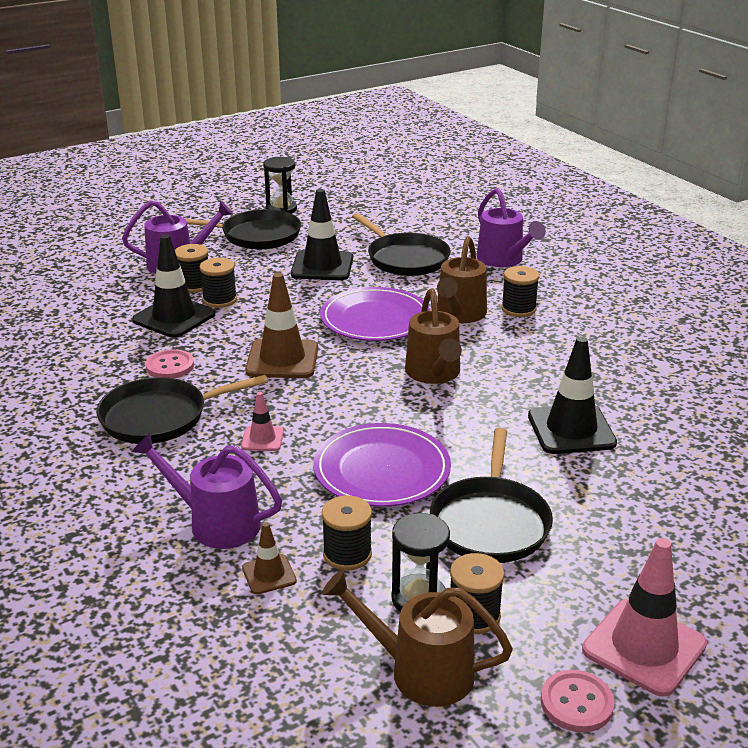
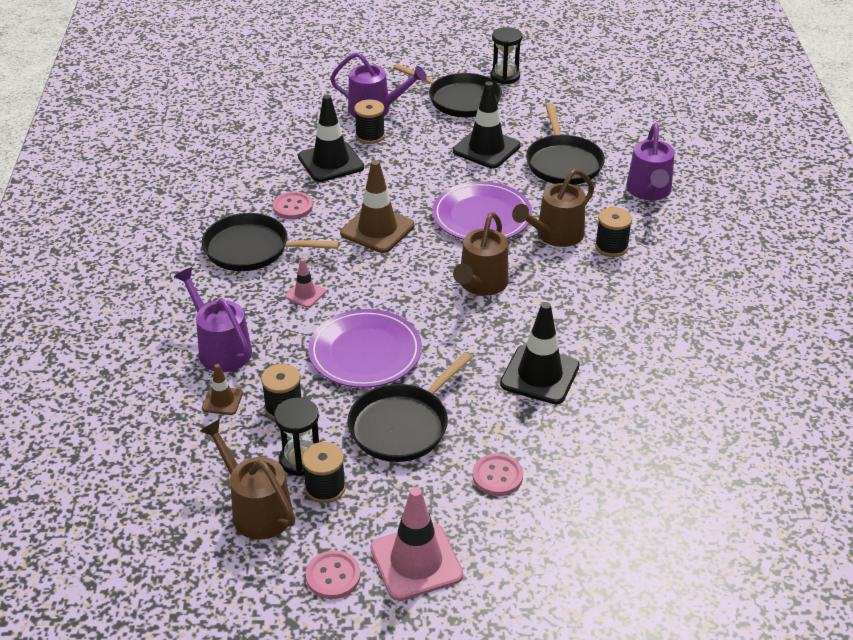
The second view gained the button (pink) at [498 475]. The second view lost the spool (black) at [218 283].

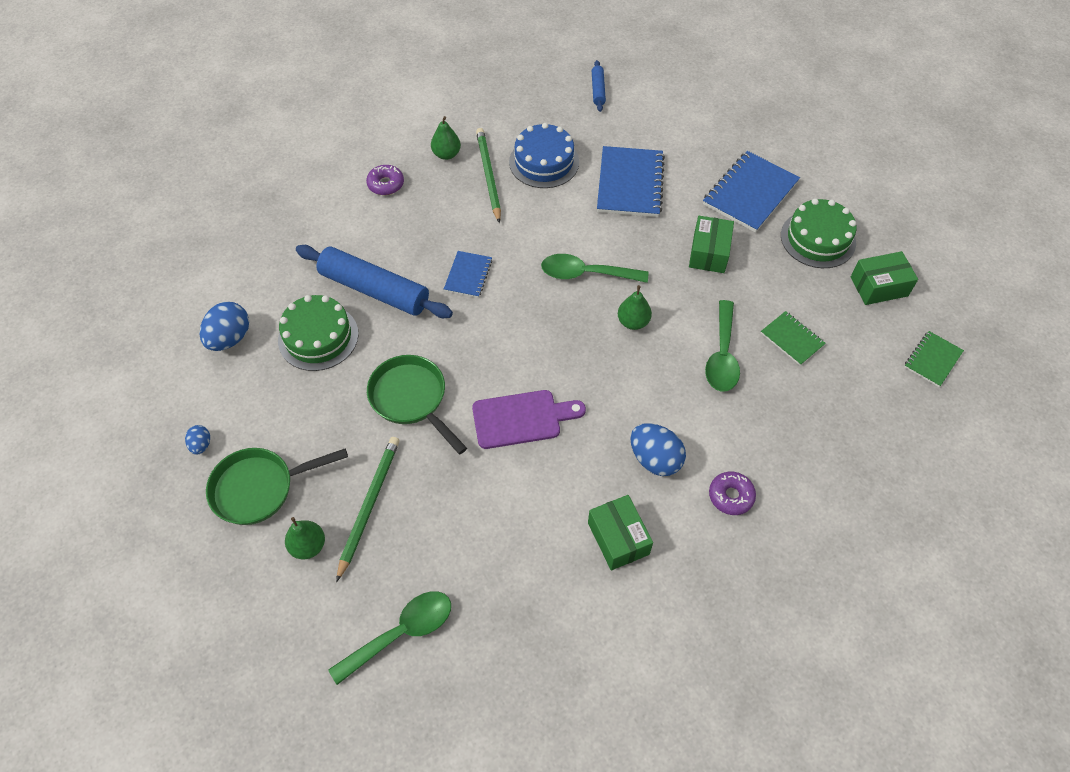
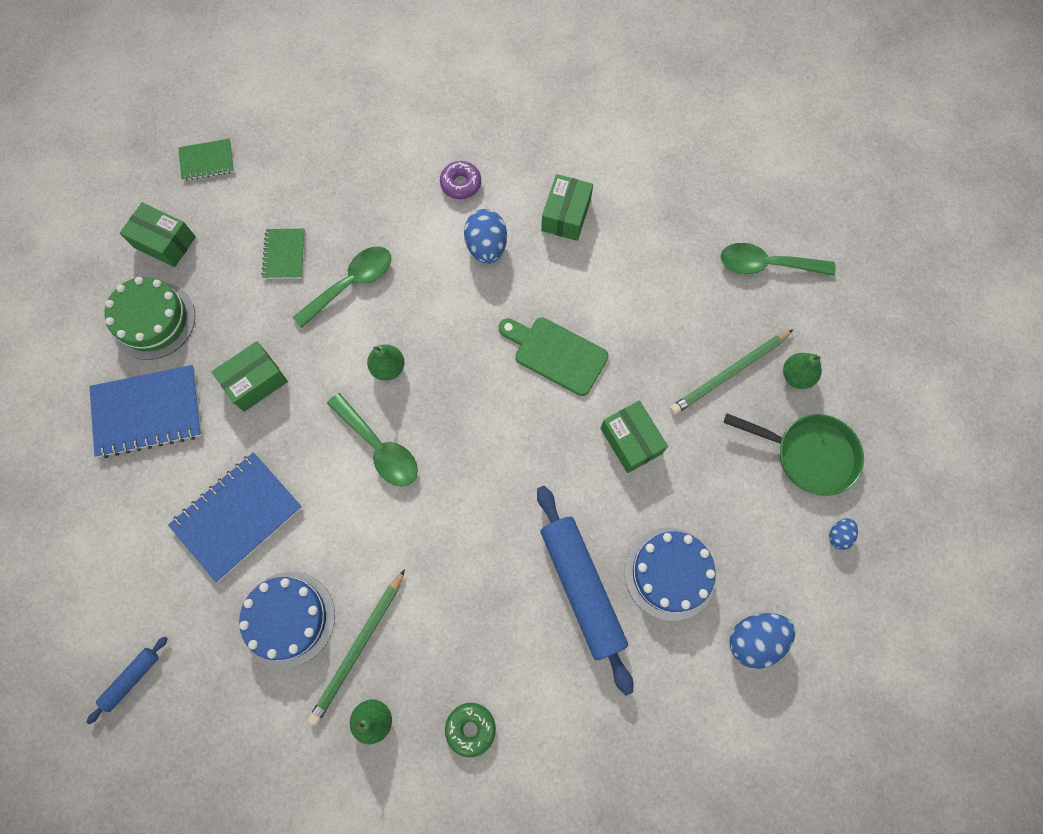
What was the donut (purple) at [385 180] turned into the donut (green) at [470 730]. What was the cutting board (purple) at [529 419] turned into the cutting board (green) at [553 357]. Where the pan (green) stood at [417 404], the box (green) came to stand at [634 437]. What was the cake (green) at [318 333] turned into the cake (blue) at [670 574]. The second view lost the notebook (blue) at [468 274].

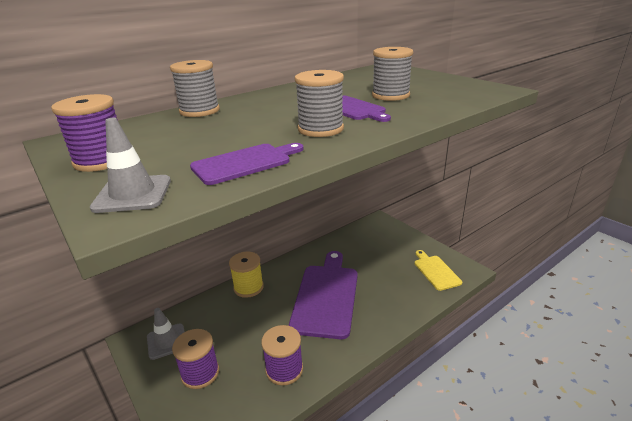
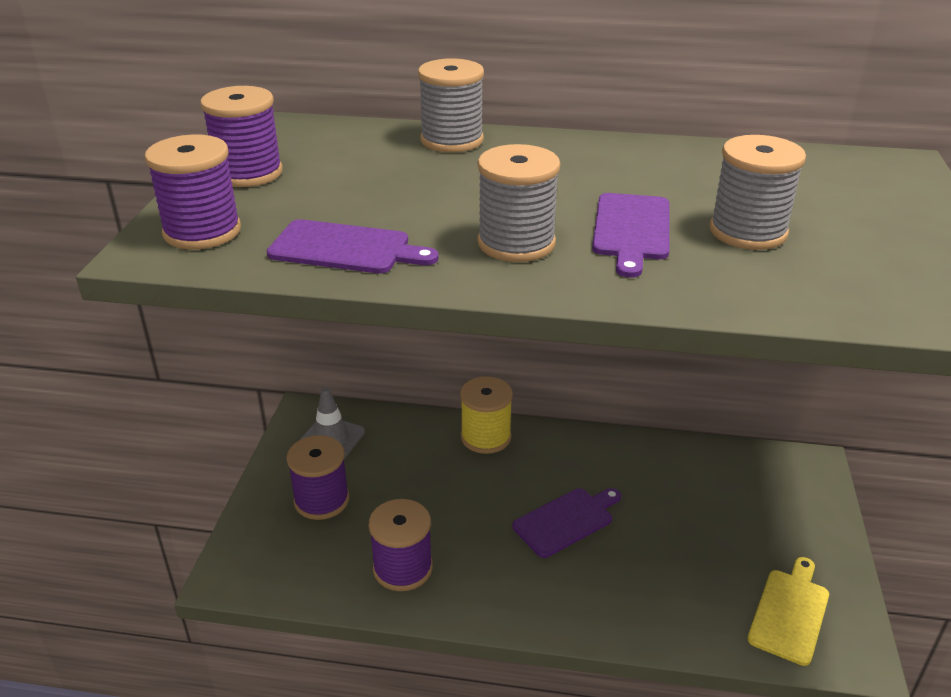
Where the traffic cone (grey) stood at [130 165], the spool (purple) came to stand at [193 192]. The size of the cutting board (purple) at [323 295] changed by a factor of 0.53.

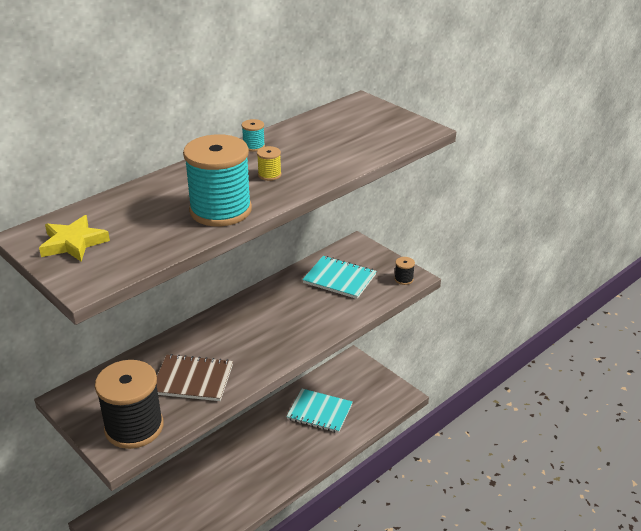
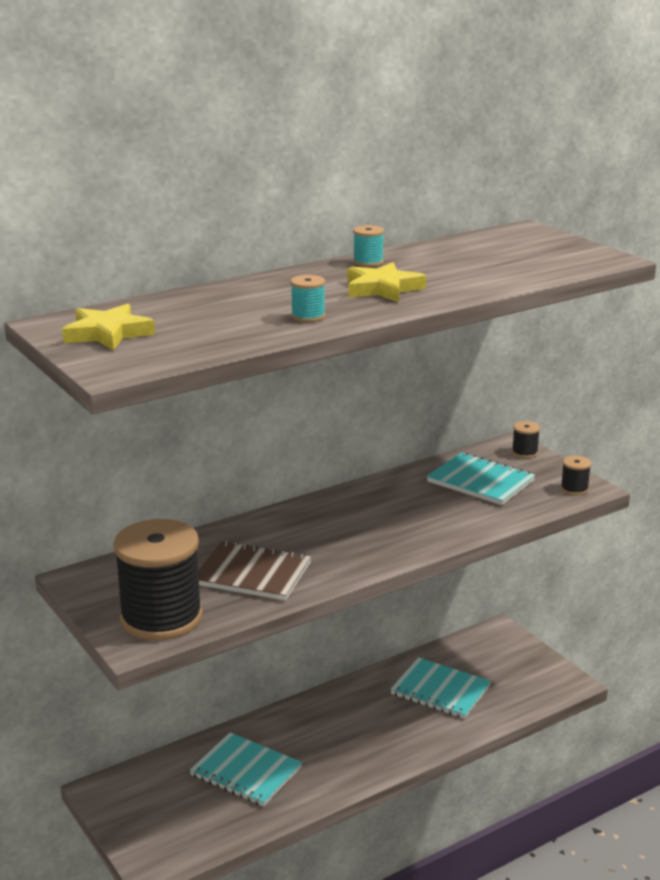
The second view gained the notebook (turquoise) at [246 770]. The size of the spool (turquoise) at [217 180] changed by a factor of 0.41. Where the spool (yellow) stood at [269 163], the star (yellow) came to stand at [386 282]. The second view gained the spool (black) at [526 439].

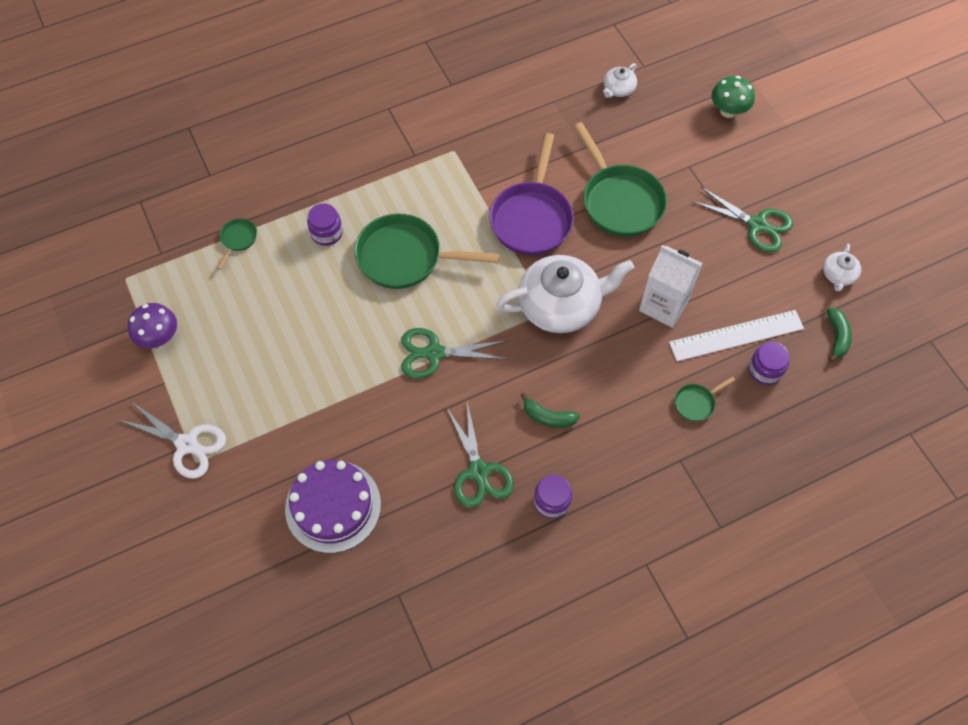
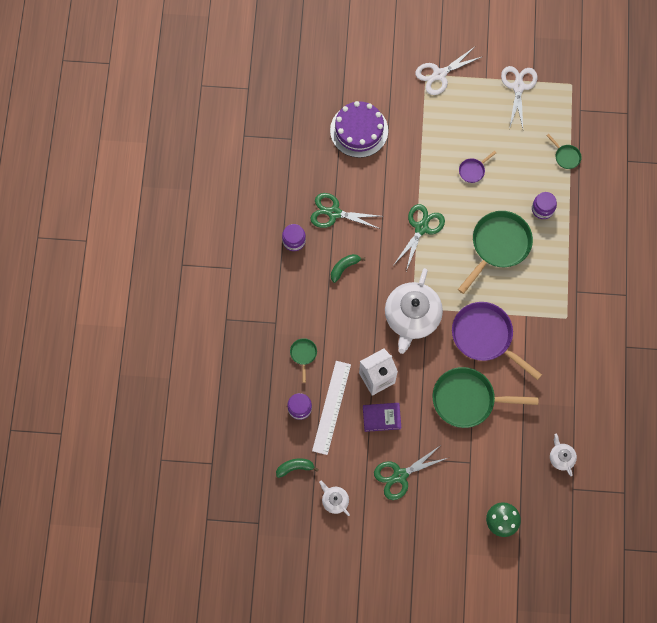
The banana (green) at [839 335] ended up facing another way, 135 degrees clockwise from before. The second view gained the book (purple) at [382 417]. The second view gained the pan (purple) at [477 167]. Where the mushroom (purple) stood at [152 325], the scissors (white) came to stand at [519 97].

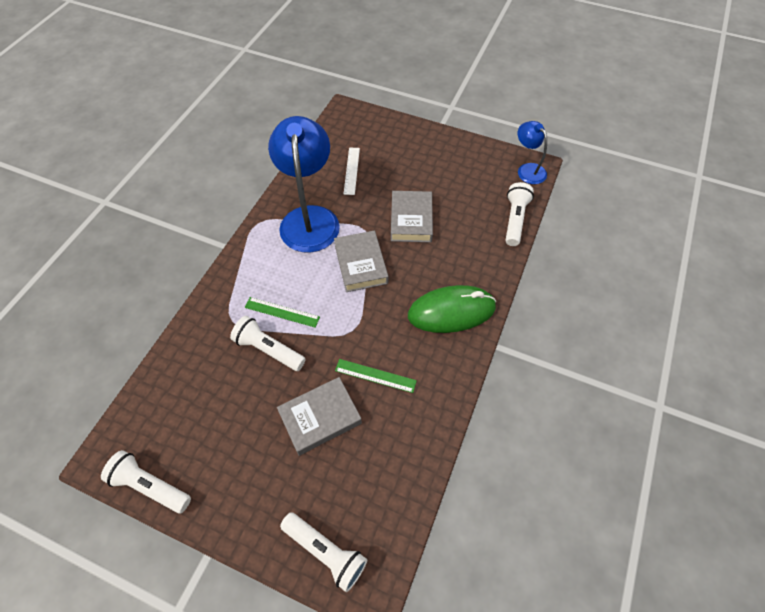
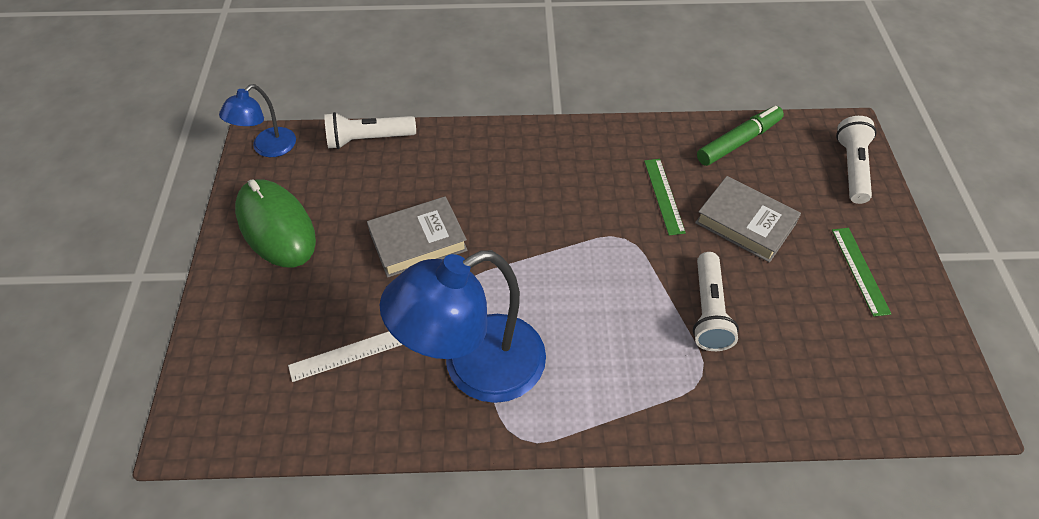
The mouse (green) ended up elsewhere, having gone from [452 309] to [275 223]. The second view gained the marker (green) at [740 136]. The ruler (green) ended up elsewhere, having gone from [282 312] to [861 272]. The second view lost the flashlight (white) at [146 481]. The second view lost the book (grey) at [361 261].

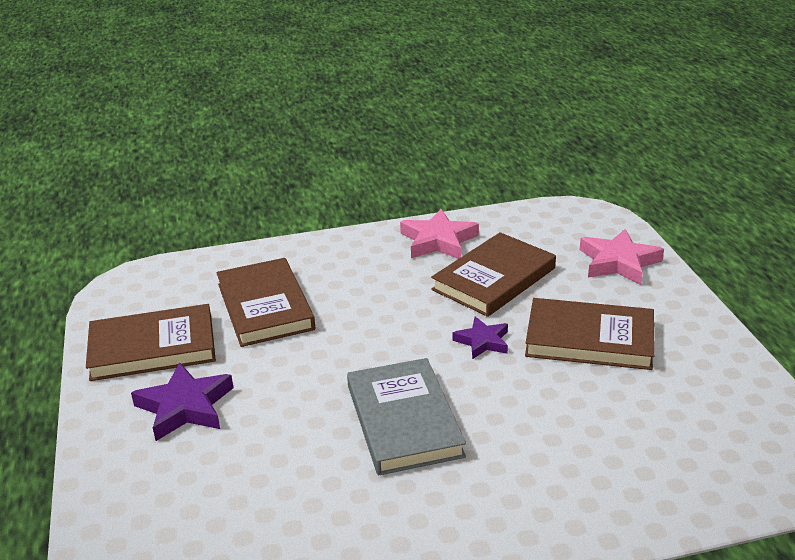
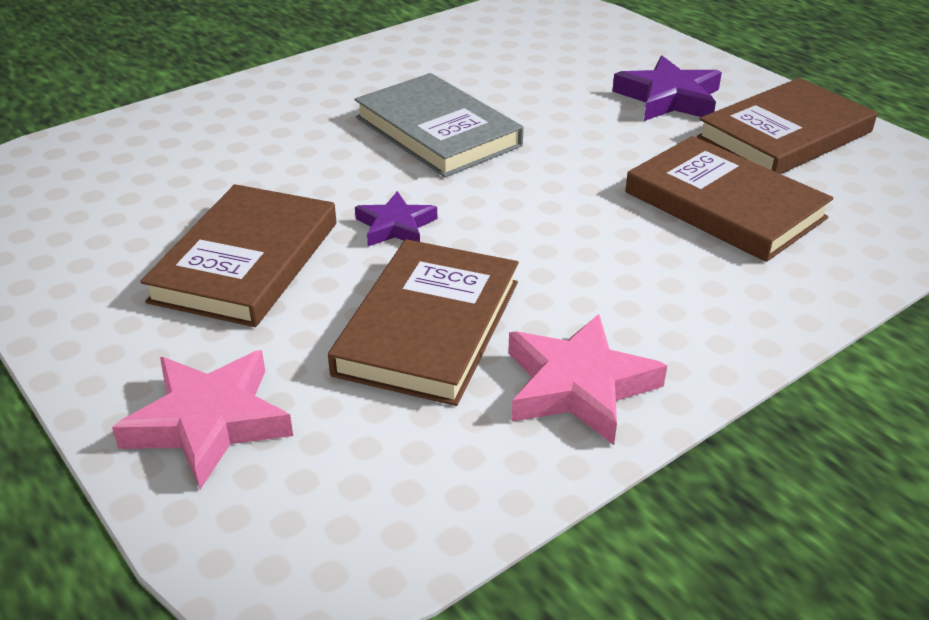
The book (brown) at [590 334] ended up facing another way, 60 degrees counterclockwise from before.

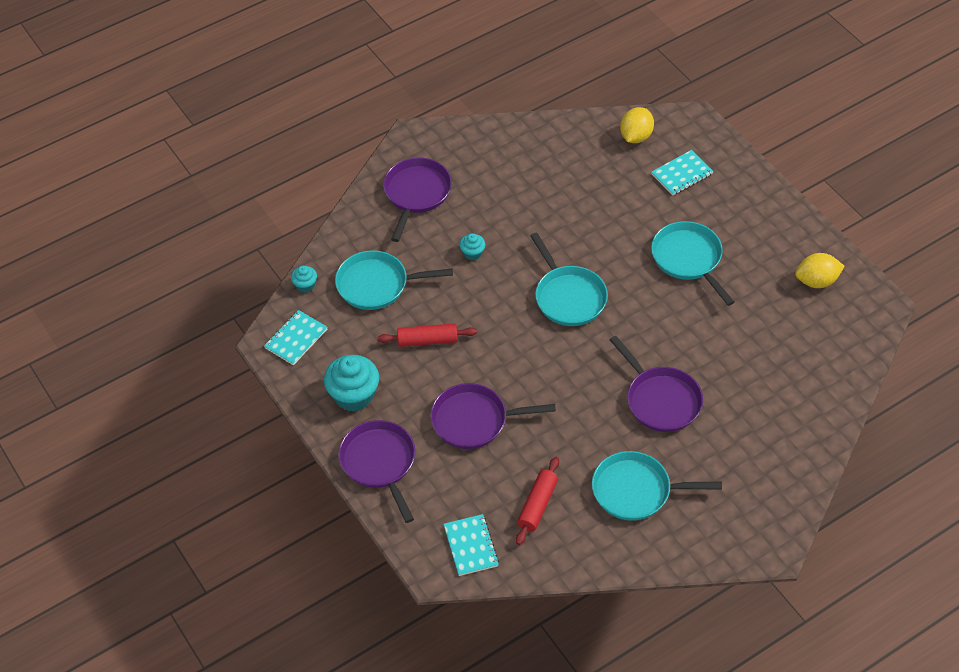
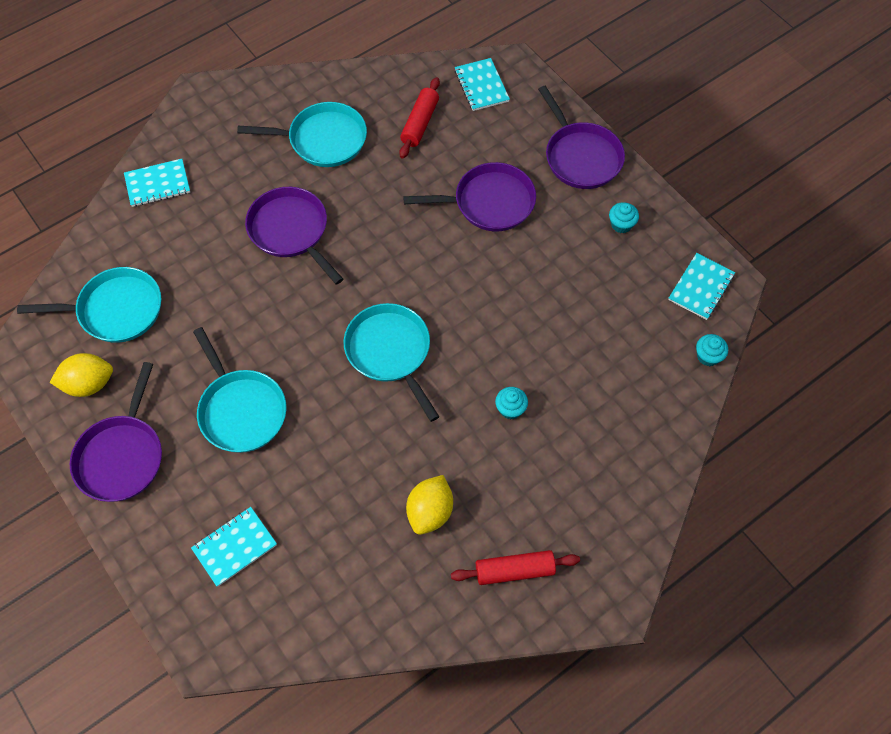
The pan (turquoise) ended up elsewhere, having gone from [394 280] to [89 305]. The pan (purple) ended up elsewhere, having gone from [417 200] to [116 432]. The second view gained the notebook (turquoise) at [157 183]. The lemon (yellow) ended up elsewhere, having gone from [637 125] to [429 505]. The rolling pin (red) ended up elsewhere, having gone from [427 335] to [515 567]. The size of the cupcake (turquoise) at [351 383] changed by a factor of 0.50.

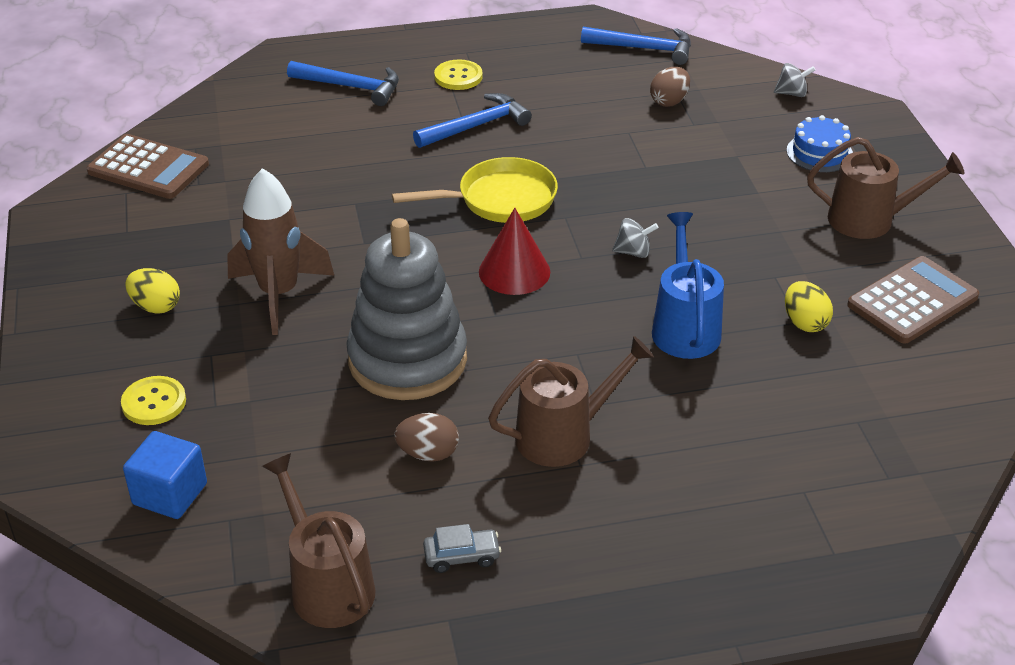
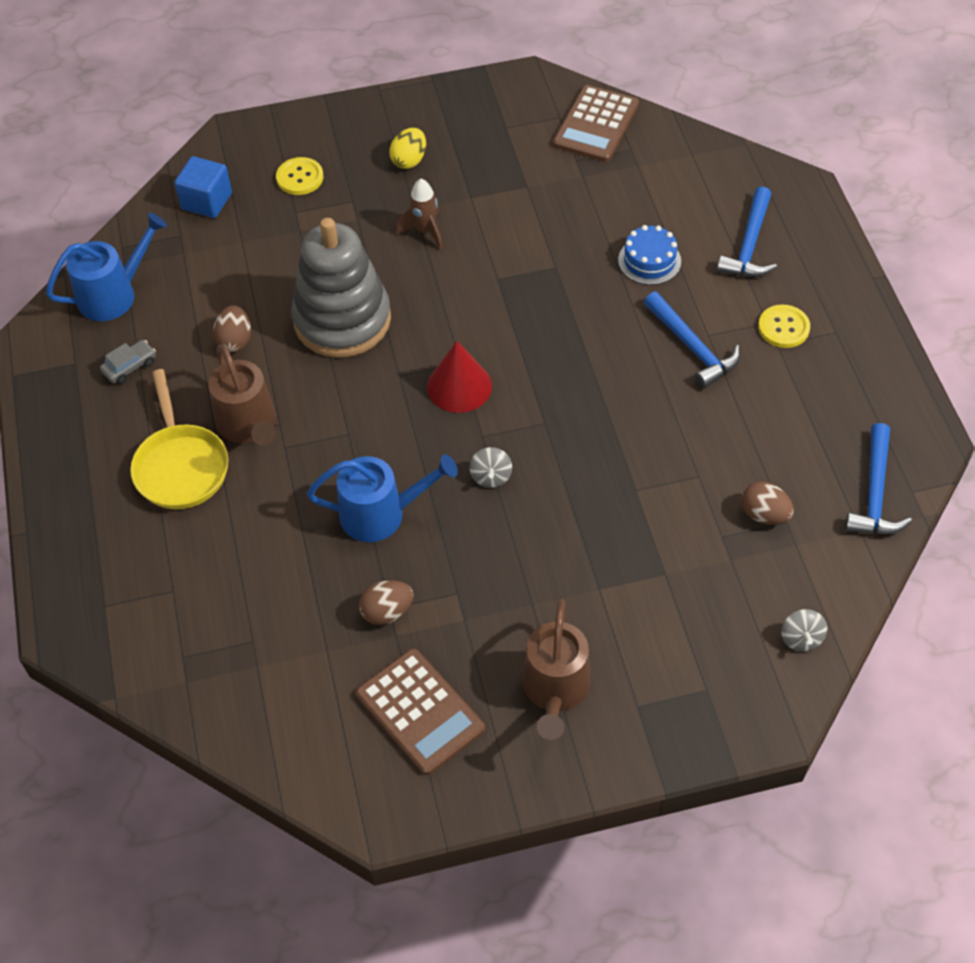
What was the watering can (brown) at [319 540] turned into the watering can (blue) at [106 267]. The car (grey) at [462 548] ended up facing another way, 120 degrees counterclockwise from before. The pan (yellow) ended up elsewhere, having gone from [475 190] to [179 439]. What was the egg (yellow) at [809 306] turned into the egg (brown) at [386 602]. The size of the rocket (brown) at [280 251] changed by a factor of 0.58. The cake (blue) ended up elsewhere, having gone from [819 143] to [649 255].

